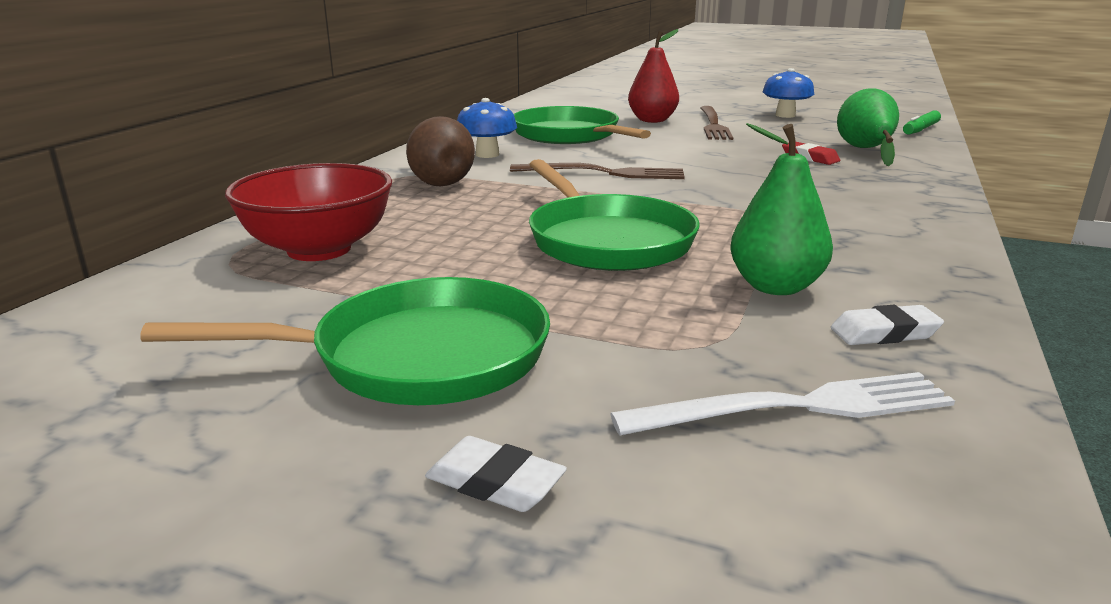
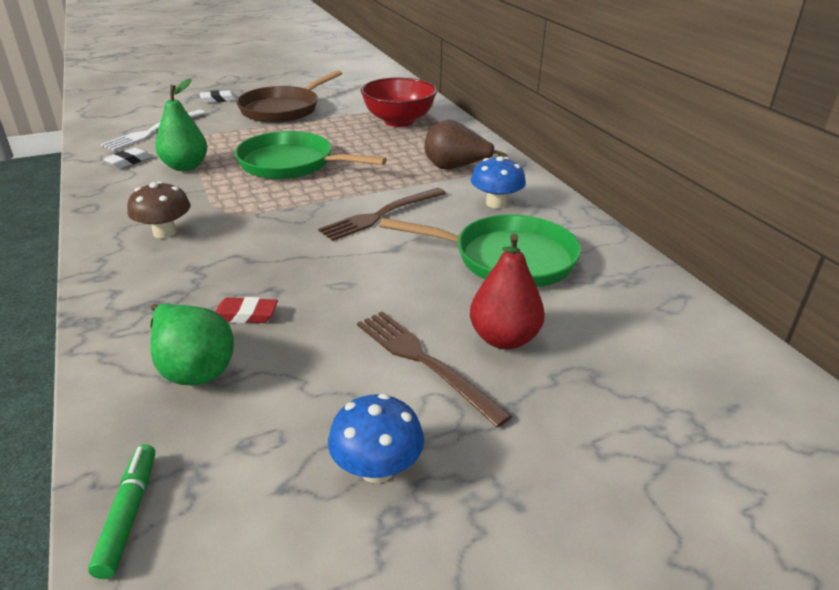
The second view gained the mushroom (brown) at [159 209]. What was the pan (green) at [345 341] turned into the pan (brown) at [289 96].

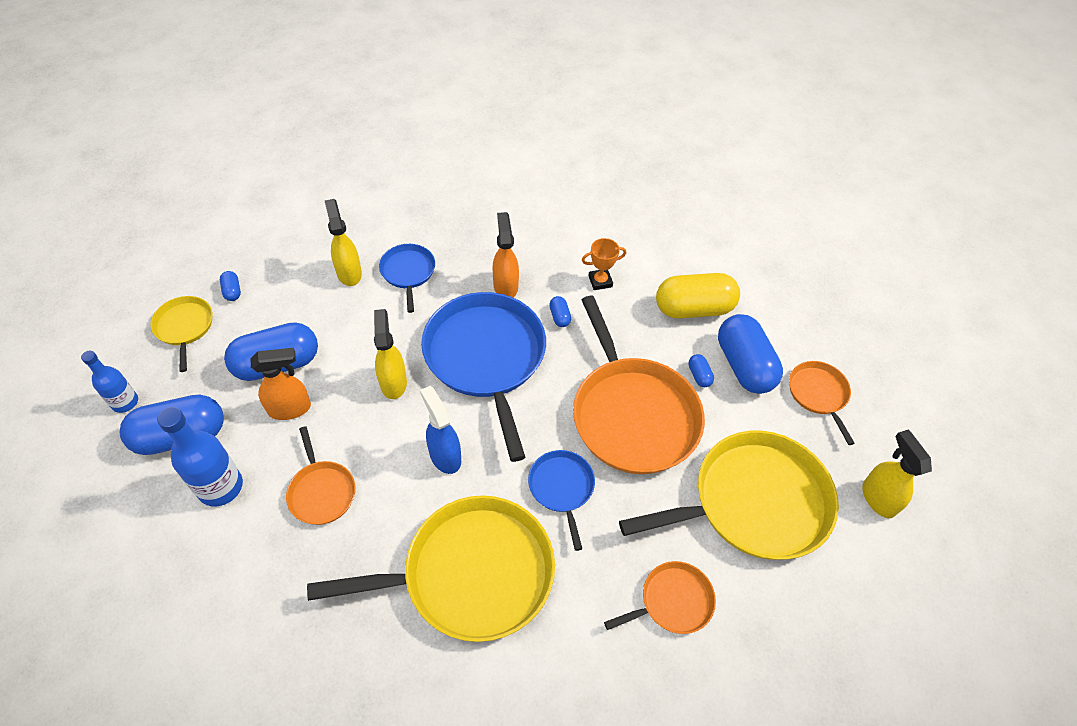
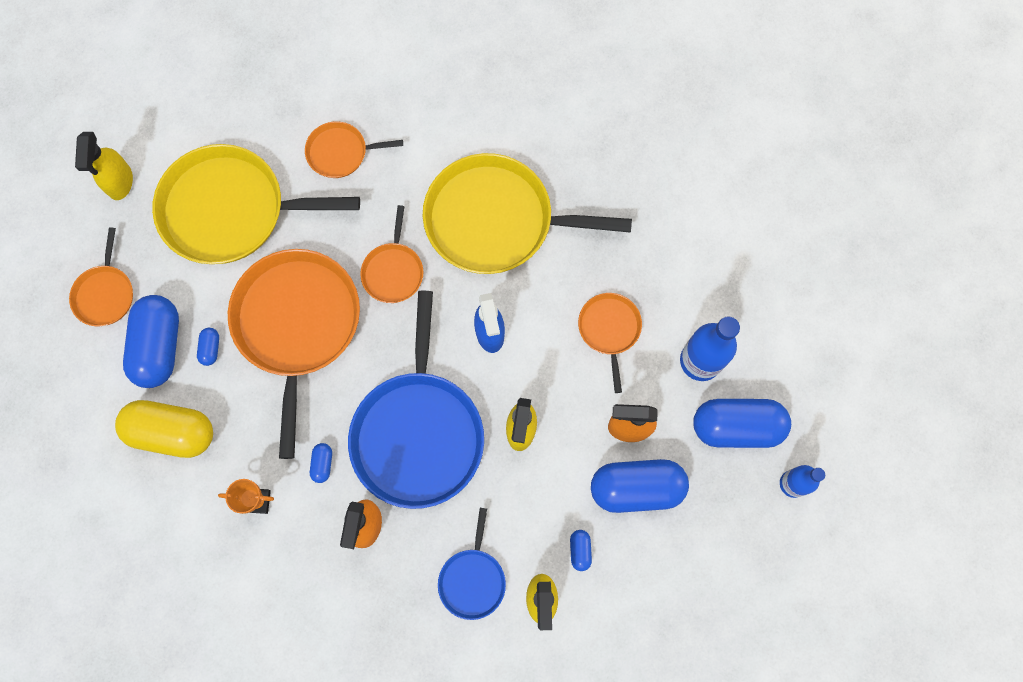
What was the pan (blue) at [561 500] turned into the pan (orange) at [391 254]. The capsule (blue) ended up elsewhere, having gone from [230 286] to [581 550]. The second view lost the pan (yellow) at [181 334].

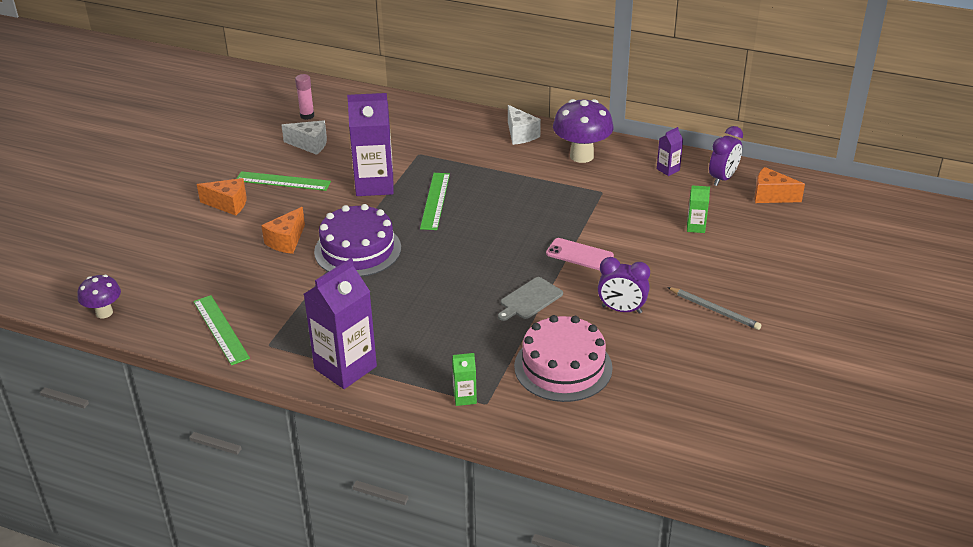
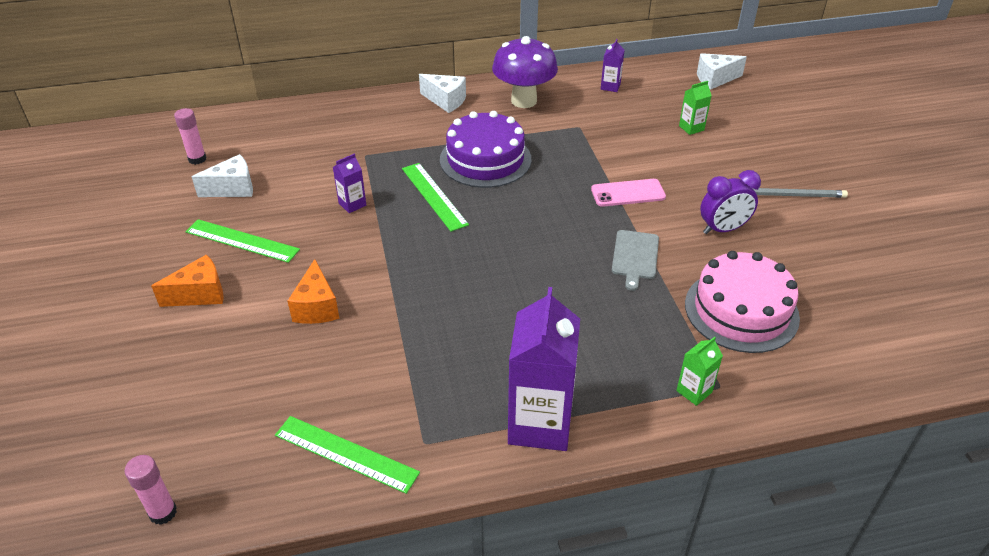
Where the mushroom (purple) stood at [99 296], the glue stick (pink) came to stand at [151 490]. The ruler (green) at [283 181] ended up facing another way, 45 degrees clockwise from before. The size of the carton (purple) at [370 144] changed by a factor of 0.45. The cake (purple) ended up elsewhere, having gone from [357 240] to [486 149]. What was the cheese (orange) at [779 185] turned into the cheese (white) at [722 71]. The second view lost the clock (purple) at [726 156].

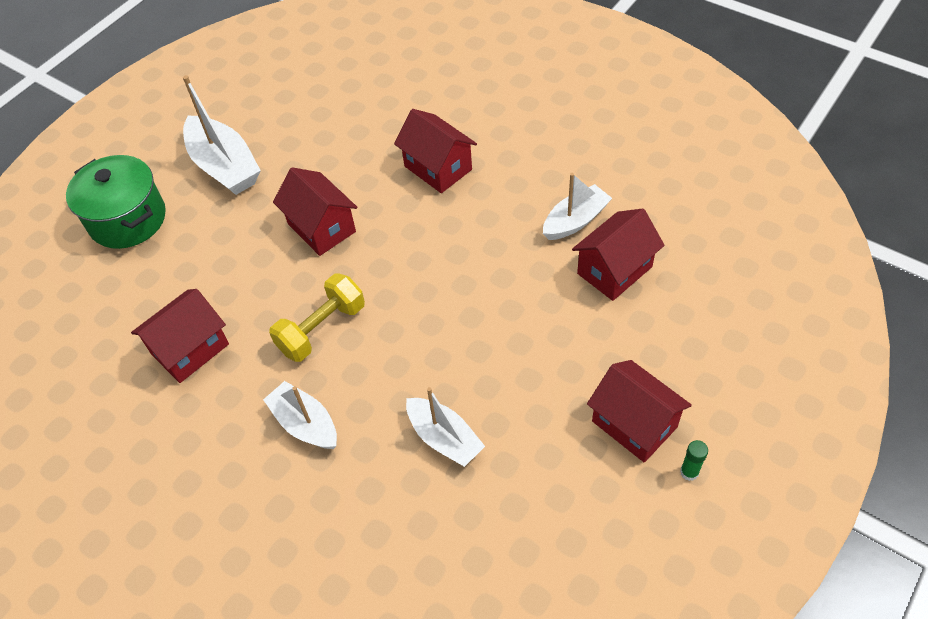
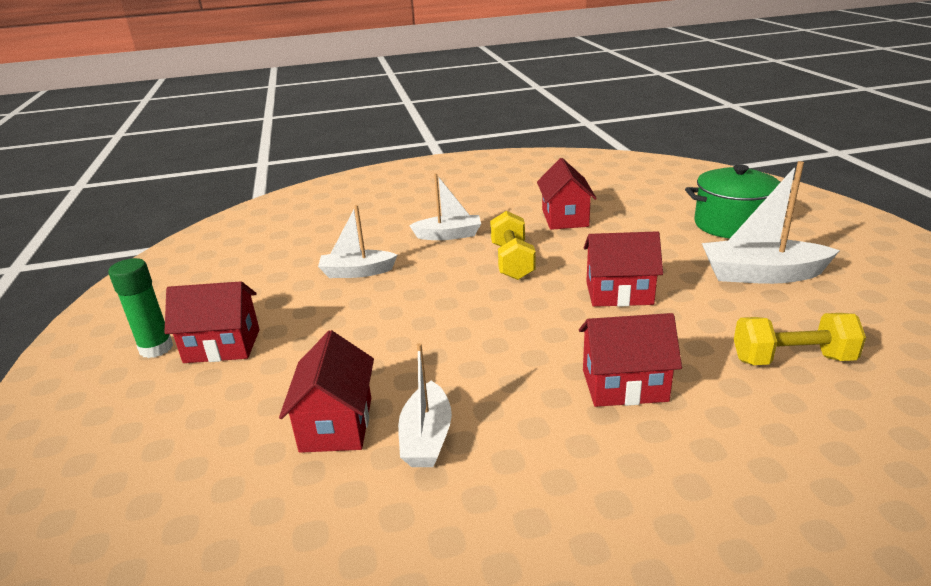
The size of the glue stick (green) at [694 460] changed by a factor of 1.88. The second view gained the dumbbell (yellow) at [800 339].

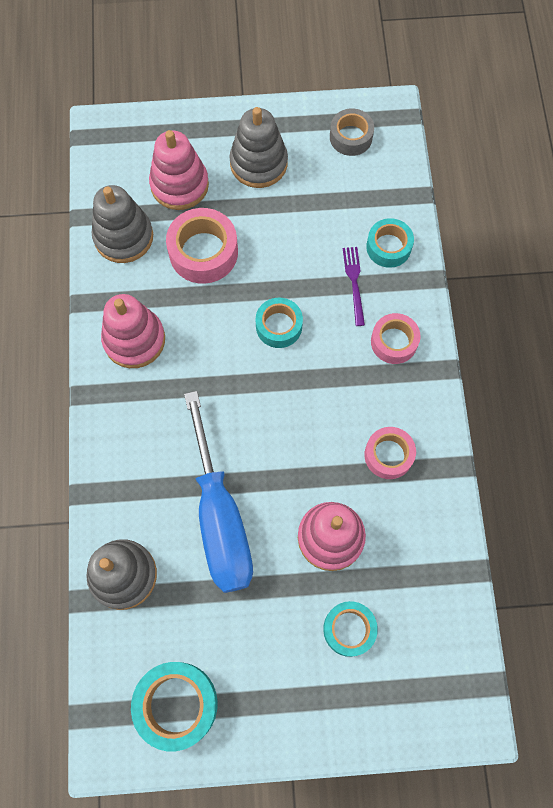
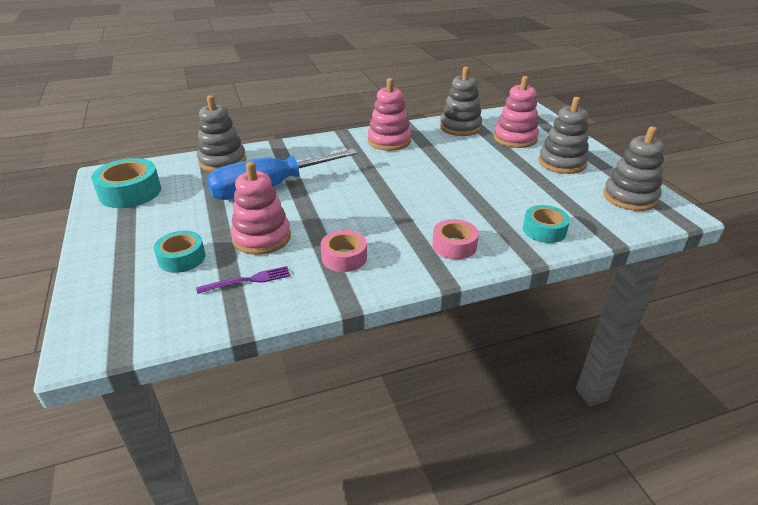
The fork (purple) ended up elsewhere, having gone from [354 286] to [243 280]. Where the tape (grey) stood at [352 132], the stacking toy (grey) came to stand at [633 168]. The second view lost the tape (pink) at [202 246]. The second view lost the tape (turquoise) at [279 323].

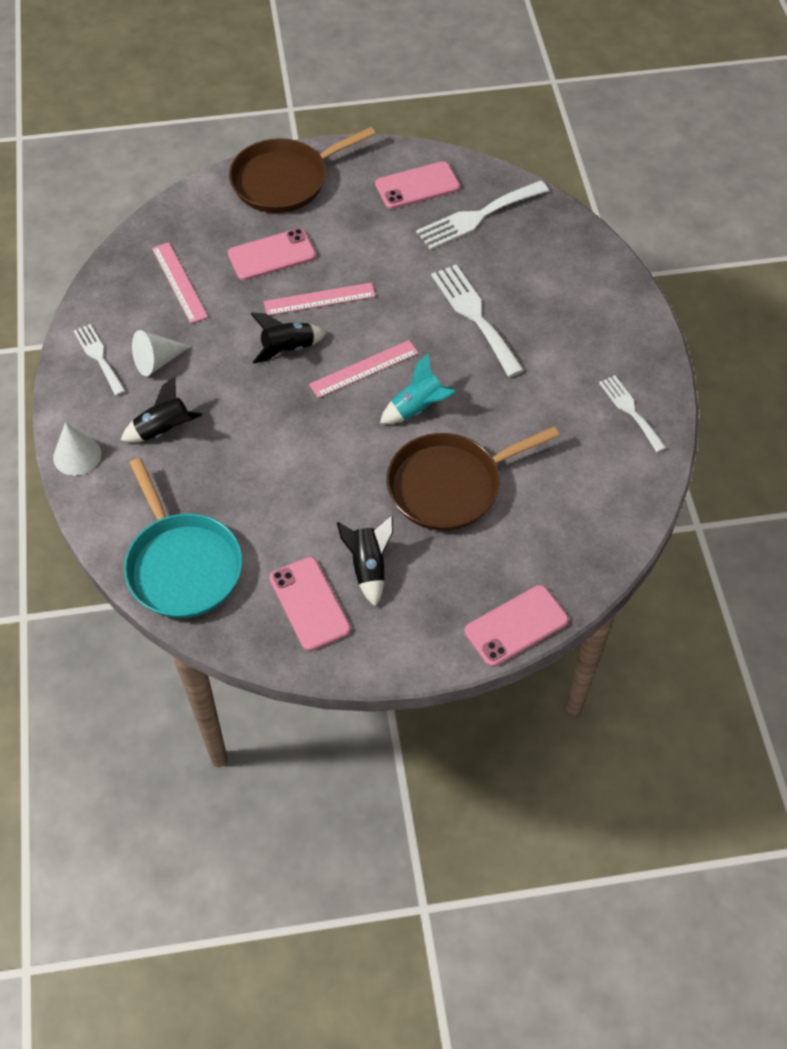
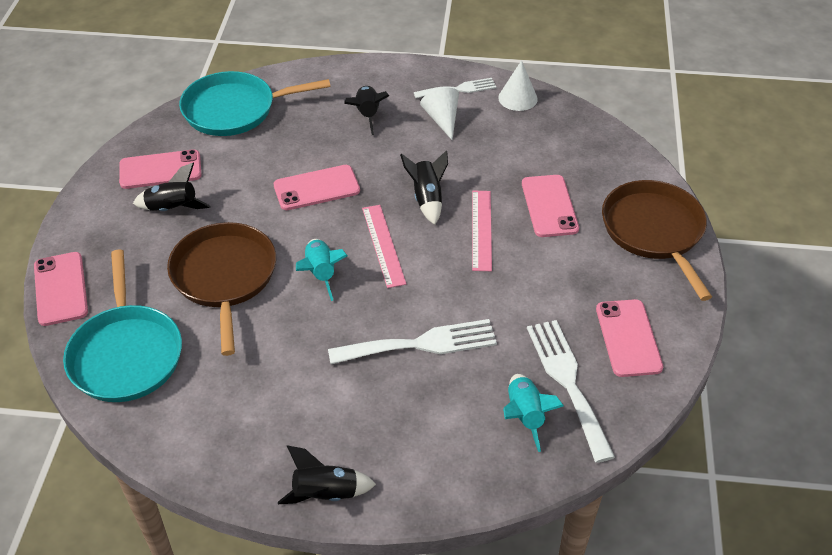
The second view gained the pan (turquoise) at [122 326]. The second view gained the phone (pink) at [317 187]. The second view gained the rocket (black) at [327 474]. The cone (white) ended up elsewhere, having gone from [77 449] to [518 85]. The second view gained the rocket (turquoise) at [533 413]. The second view lost the ruler (pink) at [180 283]. The second view lost the fork (white) at [632 413].

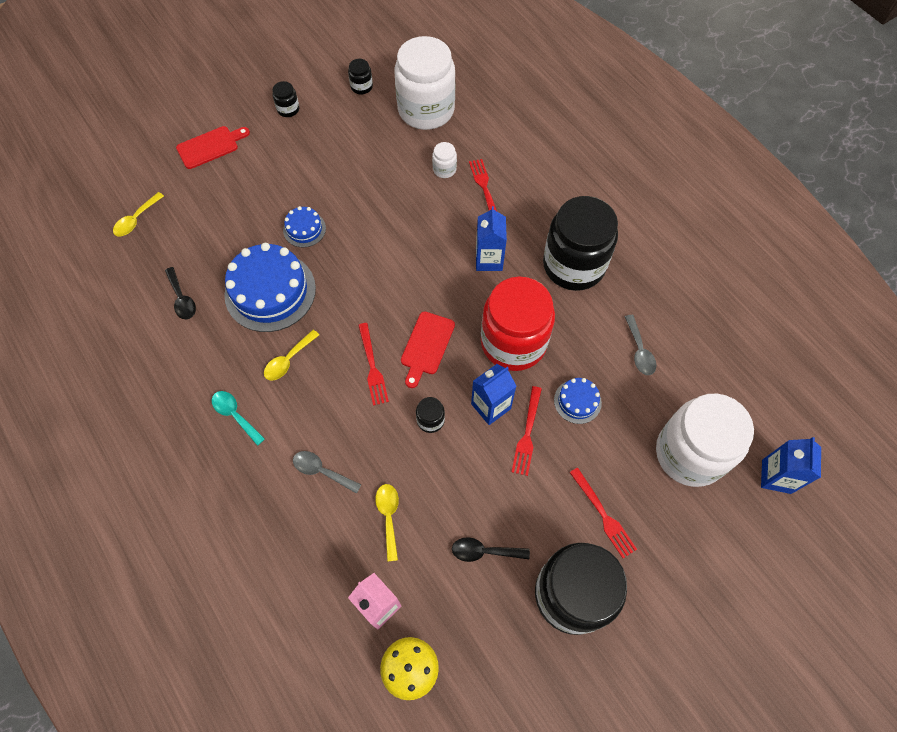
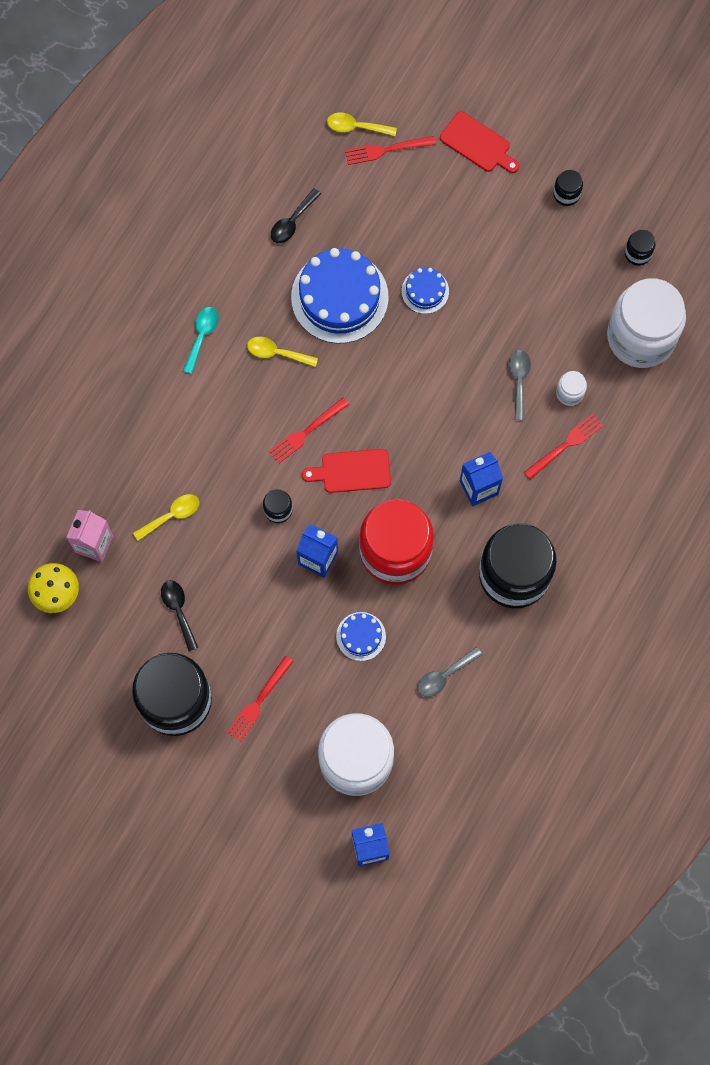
The fork (red) ended up elsewhere, having gone from [527 431] to [390 150]. The spoon (grey) ended up elsewhere, having gone from [327 472] to [520 385].

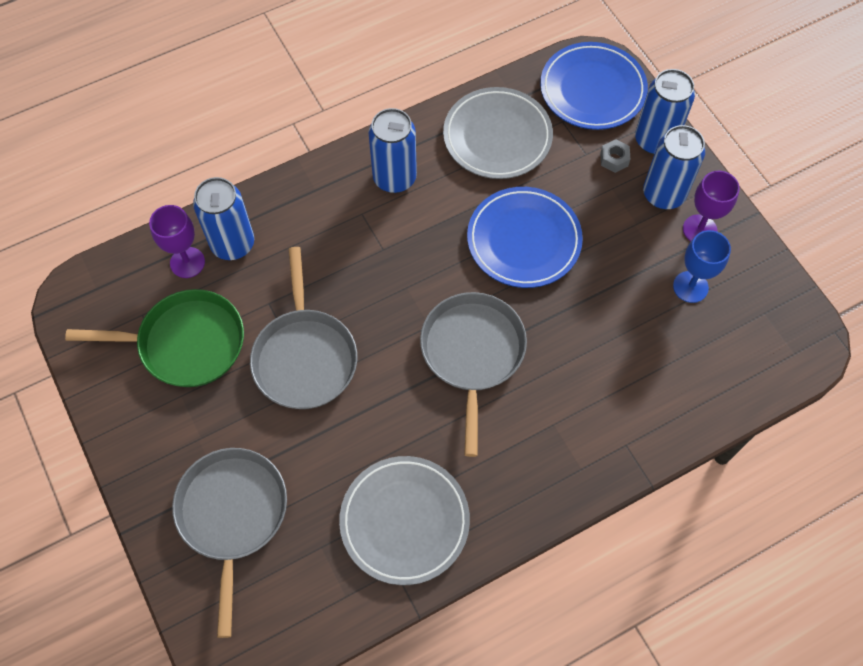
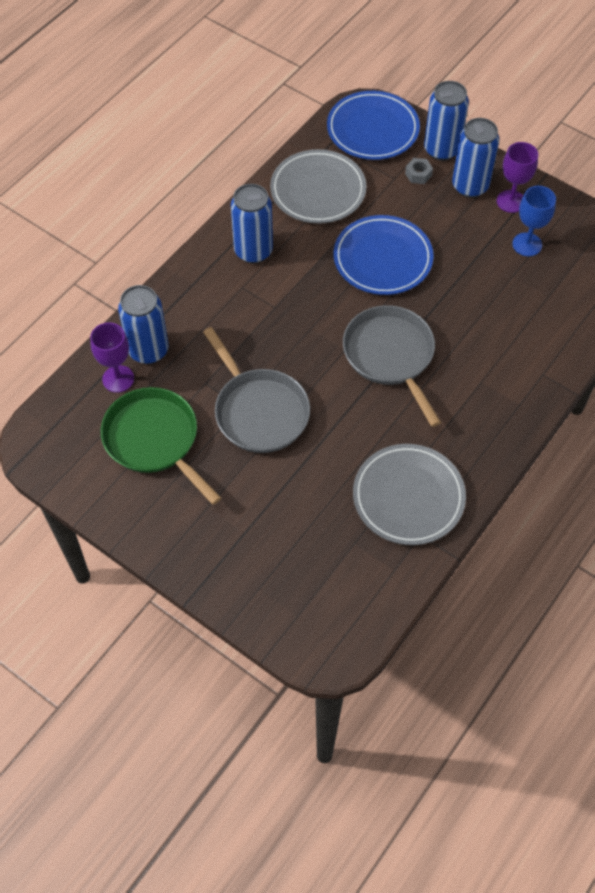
The pan (green) at [154 338] ended up facing another way, 105 degrees counterclockwise from before. The second view lost the pan (grey) at [229 543].

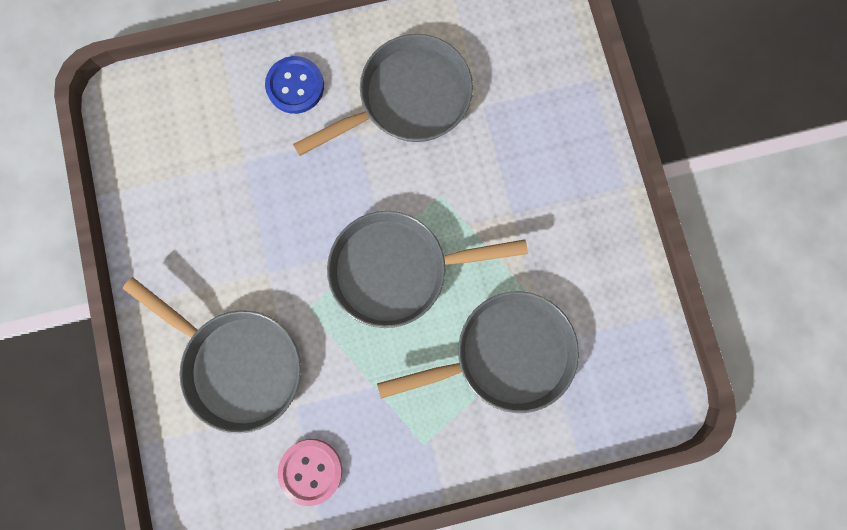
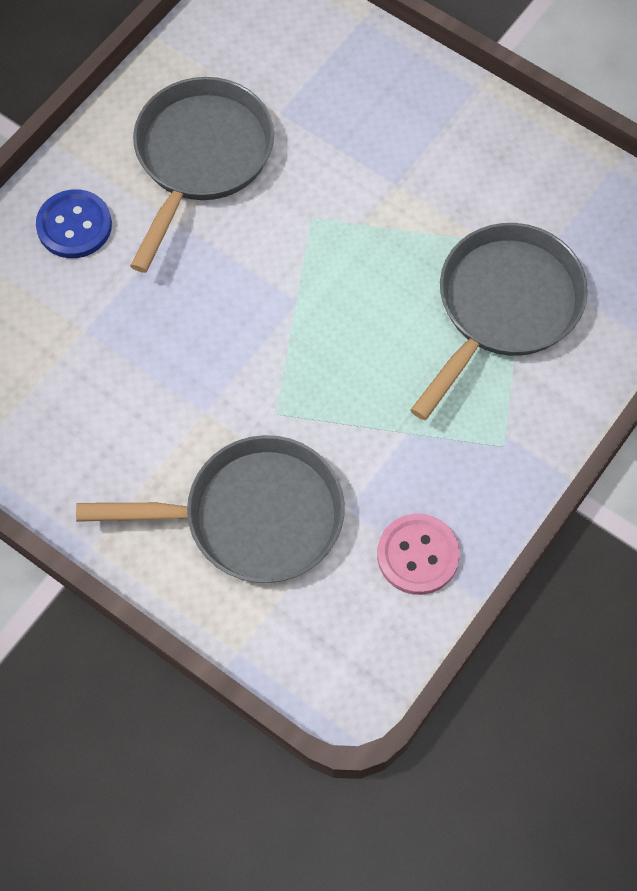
The second view lost the pan (grey) at [427 269].

